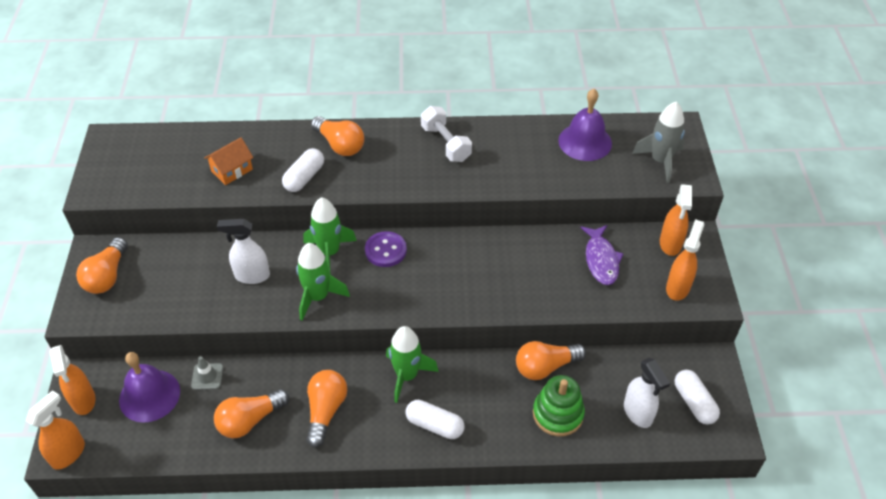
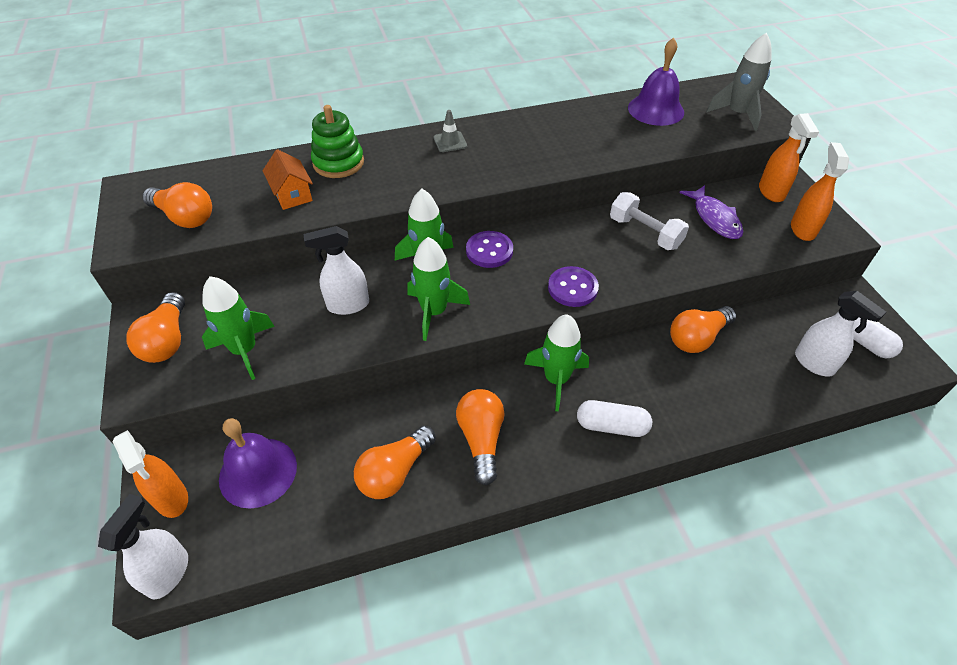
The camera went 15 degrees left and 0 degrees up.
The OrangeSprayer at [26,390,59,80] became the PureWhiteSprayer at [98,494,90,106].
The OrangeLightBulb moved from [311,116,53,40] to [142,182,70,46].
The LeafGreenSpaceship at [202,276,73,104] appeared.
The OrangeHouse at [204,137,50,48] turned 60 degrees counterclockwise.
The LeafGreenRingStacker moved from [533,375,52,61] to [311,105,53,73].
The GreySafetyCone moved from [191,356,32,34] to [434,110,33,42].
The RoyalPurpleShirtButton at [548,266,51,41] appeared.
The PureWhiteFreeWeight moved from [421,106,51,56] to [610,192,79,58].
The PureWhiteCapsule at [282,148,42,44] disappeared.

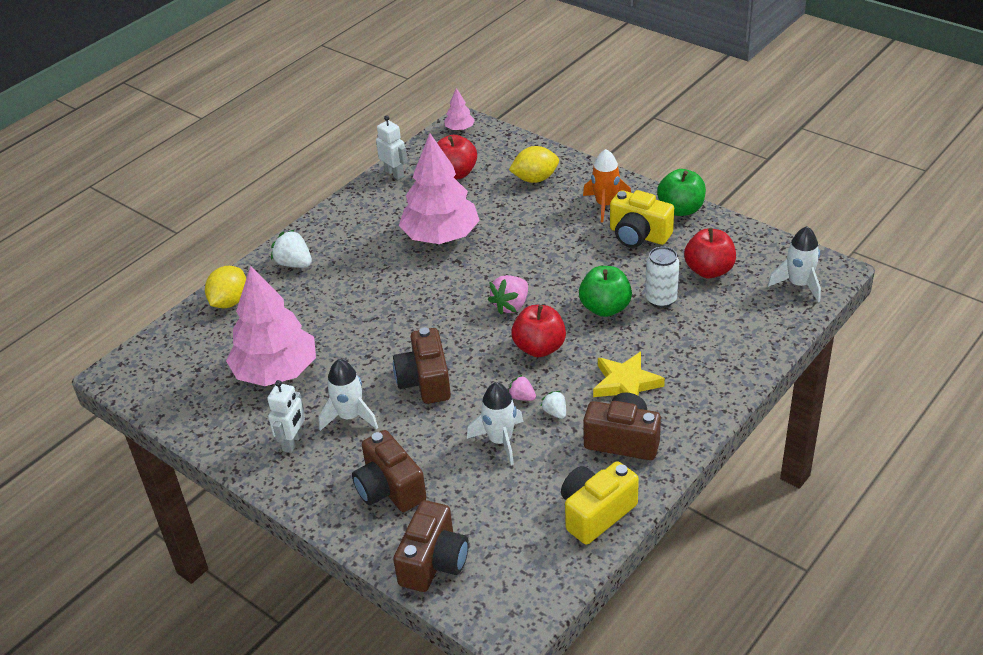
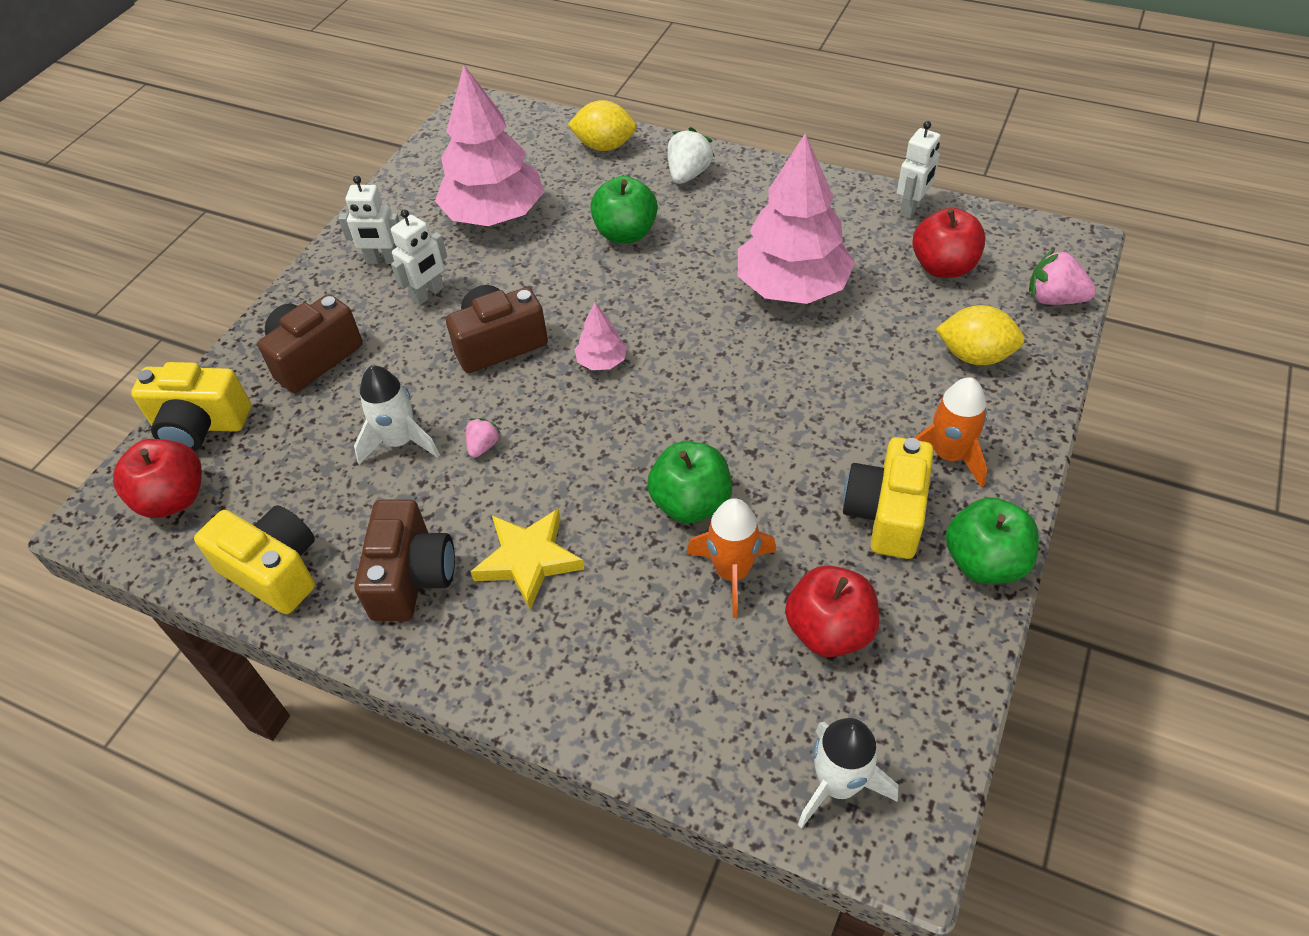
The camera went 75 degrees right and 10 degrees up.
The ScarletToyApple moved from [511,305,55,52] to [113,439,89,79].
The DarkBrownCamera at [393,500,76,92] became the GoldenCamera at [131,362,120,89].
The PureWhiteSpaceship at [319,359,59,72] was replaced by the PureWhiteRobotFigure at [391,209,56,96].
The PinkFirTree moved from [444,88,31,43] to [574,303,53,67].
The LeafGreenToyApple at [590,176,68,67] appeared.
The PureWhiteSodaCan at [645,247,34,61] was replaced by the OrangeSpaceship at [687,498,89,120].
The GoldenToyLemon at [509,146,50,37] turned 45 degrees counterclockwise.
The PinkToyStrawberry moved from [488,275,40,40] to [1029,248,67,57].
The PureWhiteToyStrawberry at [540,391,26,28] disappeared.

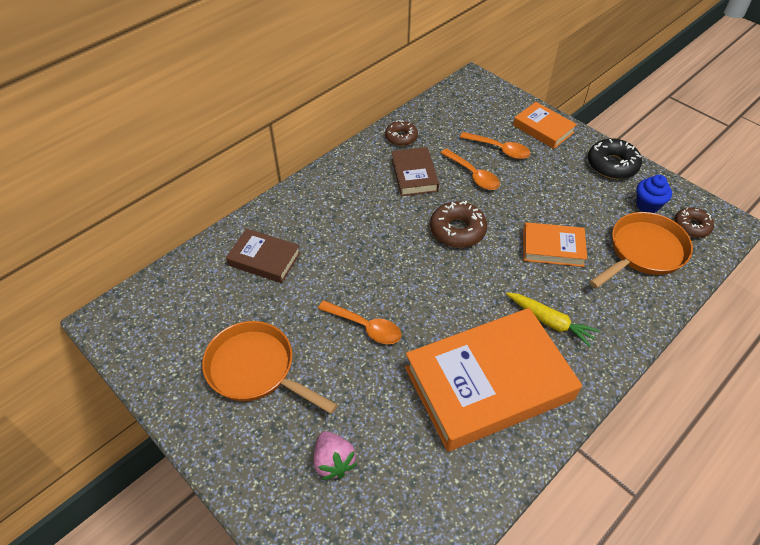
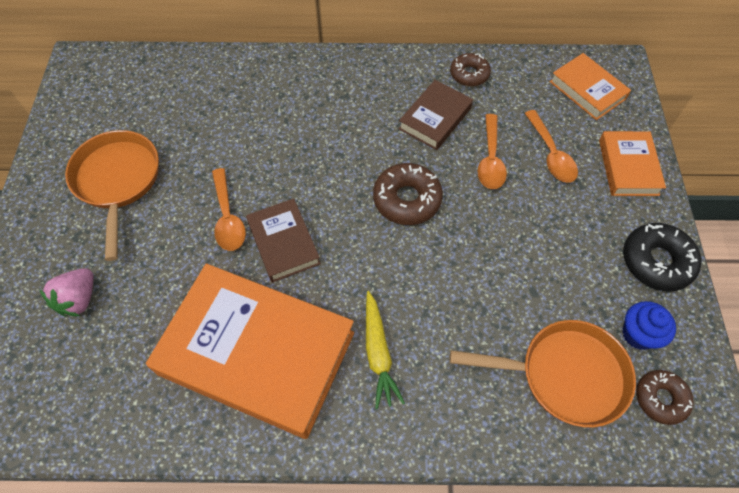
The camera went 45 degrees right and 10 degrees up.
The DarkBrownBook moved from [226,229,74,54] to [246,198,75,85].
The OrangeBook moved from [523,222,64,45] to [550,53,81,67].

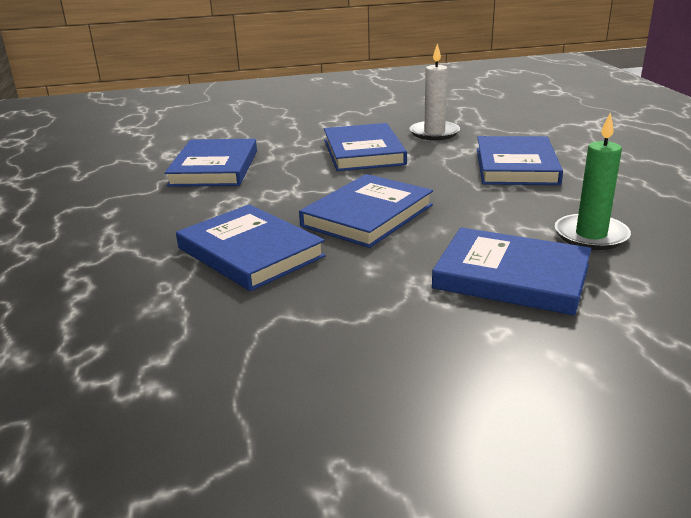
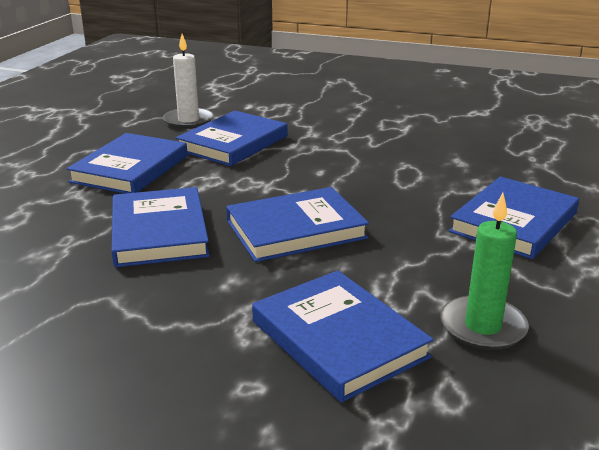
The camera went 30 degrees right and 0 degrees up.
The BlueBook moved from [324,123,83,48] to [66,133,122,61].
The PureWhiteWaxCandle moved from [410,44,50,96] to [163,34,51,95].

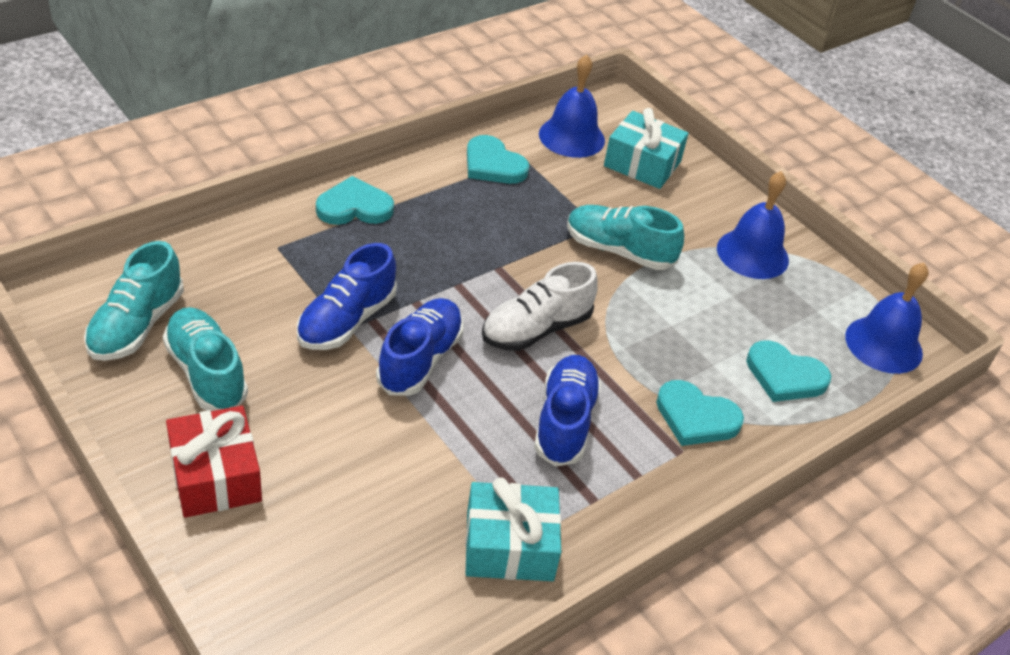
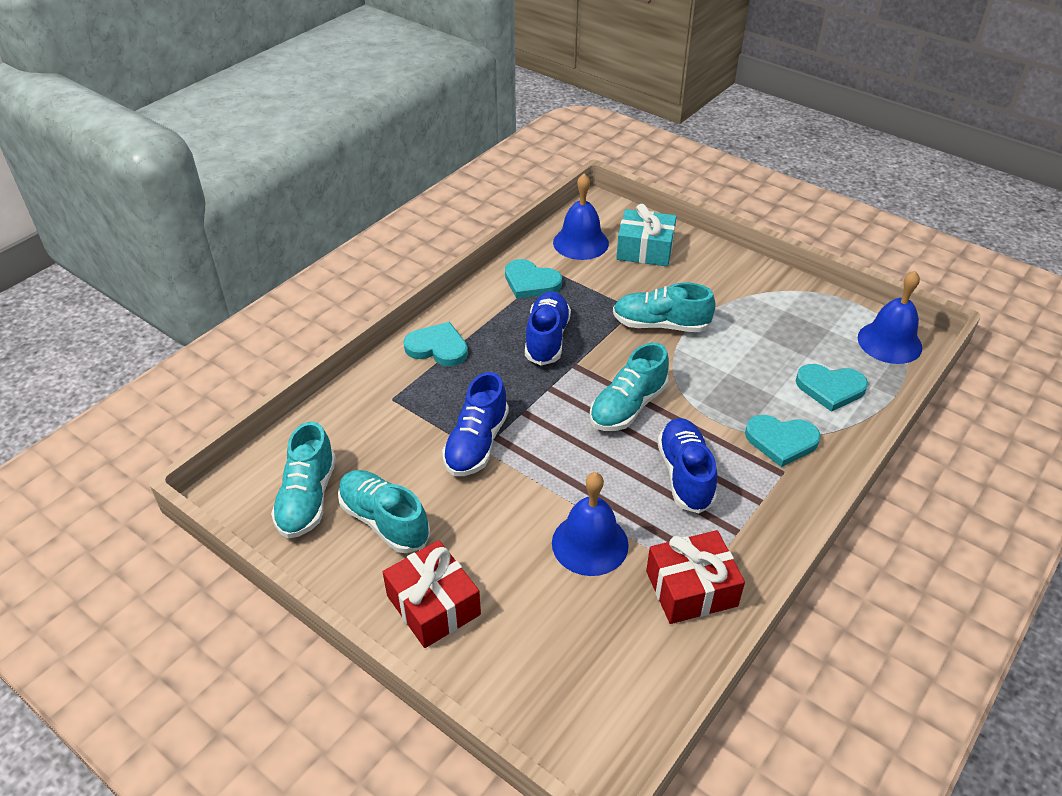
The camera went 10 degrees left and 0 degrees up.
The AquaHeartShape at [316,176,78,49] turned 45 degrees clockwise.
The BlueShoe moved from [376,298,88,98] to [525,291,46,74].
The BlueBell moved from [717,171,72,108] to [552,472,77,104].
The PureWhiteShoe at [482,262,116,89] became the AquaShoe at [590,343,79,88].
The AquaGift at [465,477,96,104] became the ScarletGift at [646,530,99,94].

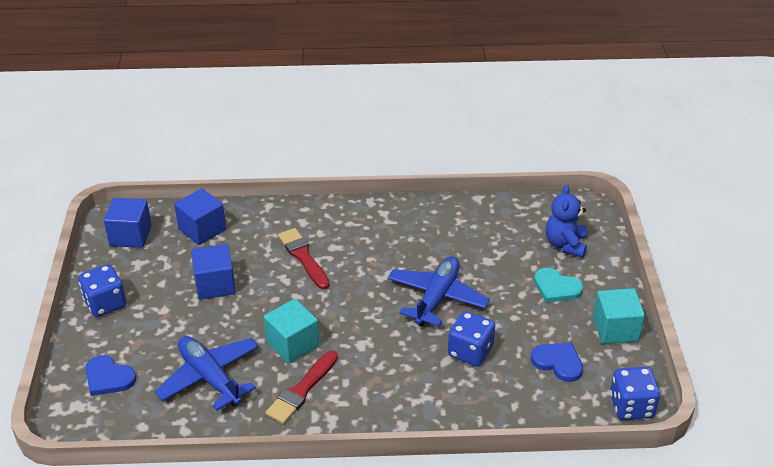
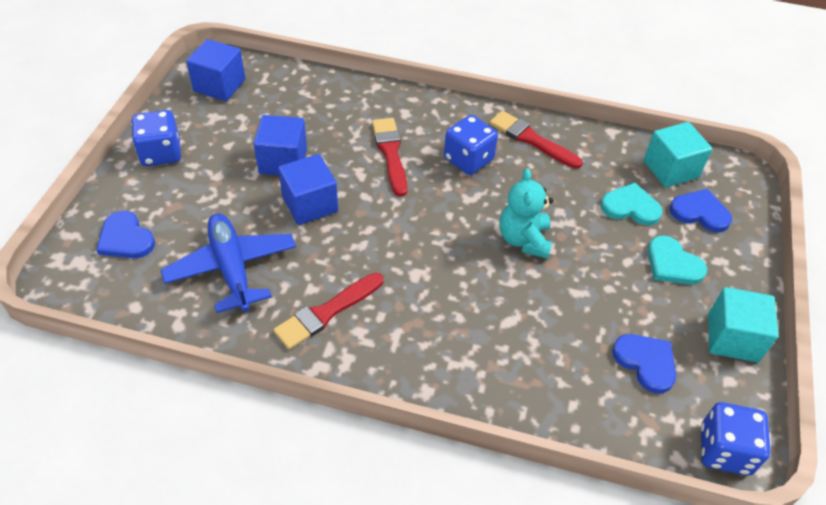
The camera went 15 degrees right and 10 degrees up.
The BlueCube moved from [174,188,52,57] to [278,154,60,71].
The BlueGameDie moved from [448,311,47,56] to [444,115,54,60].
The ScarletBrush at [490,111,93,58] appeared.
The BlueToyPlane at [388,256,102,71] was replaced by the AquaStuffedBear at [500,168,53,91].
The AquaHeartShape at [601,183,62,42] appeared.
The AquaCube moved from [264,299,55,64] to [643,122,69,65].
The BlueStuffedBear at [546,185,41,73] was replaced by the BlueHeartShape at [670,189,62,43].

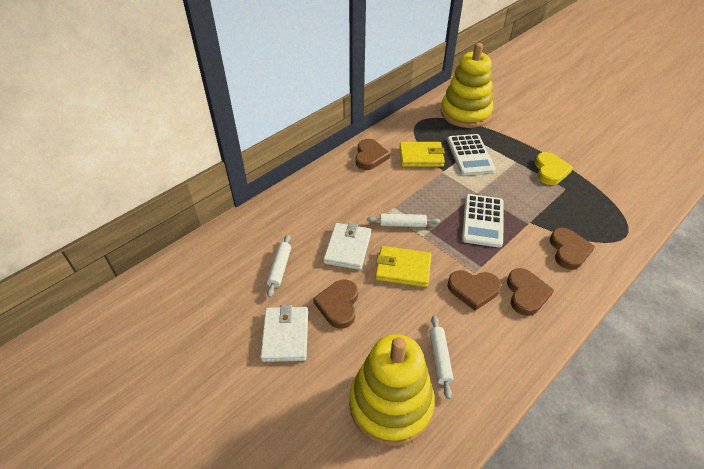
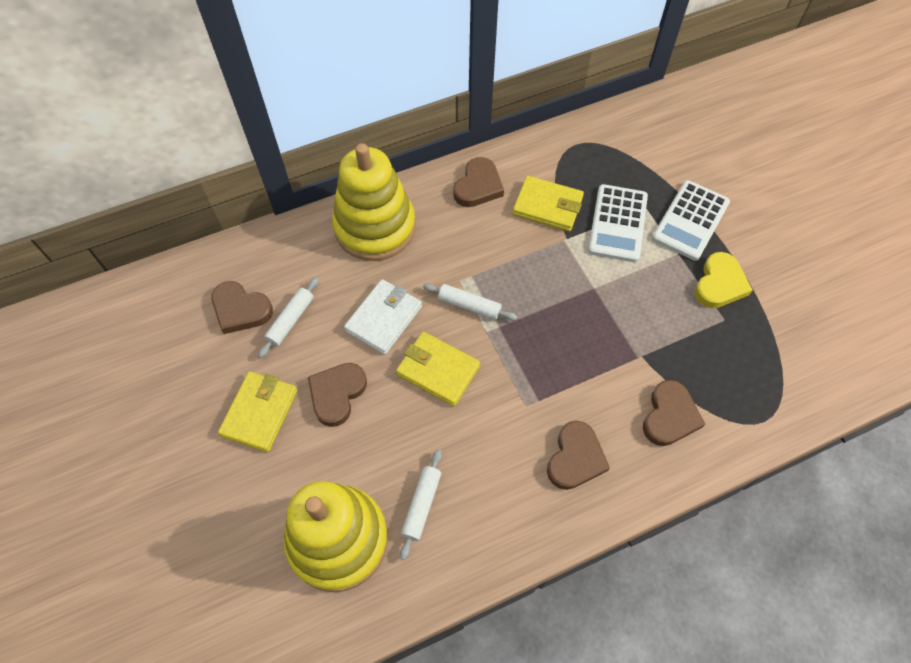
The camera went 20 degrees right and 15 degrees up.
The DarkBrownHeartShape moved from [447,270,54,41] to [212,281,61,53].
The PureWhiteCardWallet at [260,305,48,57] became the GoldenCardWallet at [218,371,80,81].
The GoldenRingStacker moved from [440,43,53,85] to [332,143,84,118].
The PureWhiteAddingMachine moved from [462,194,42,54] to [652,180,78,81].

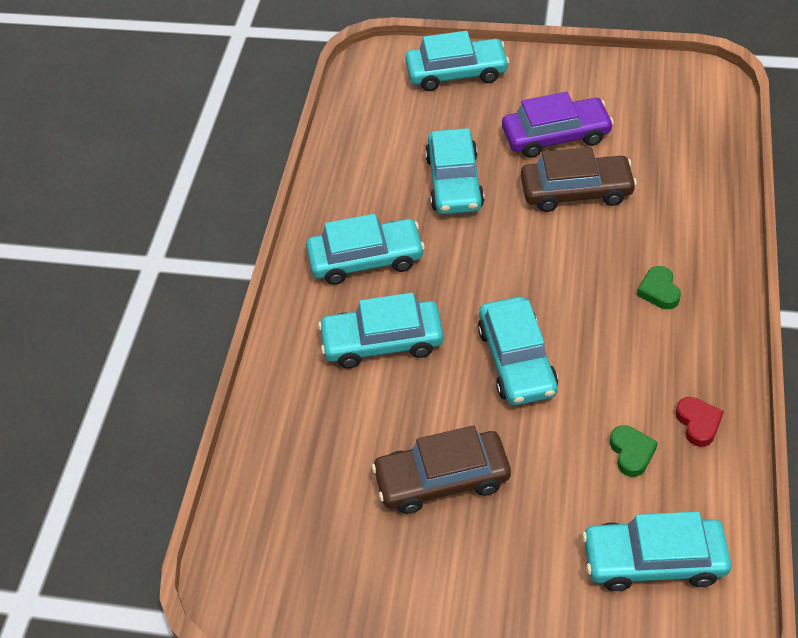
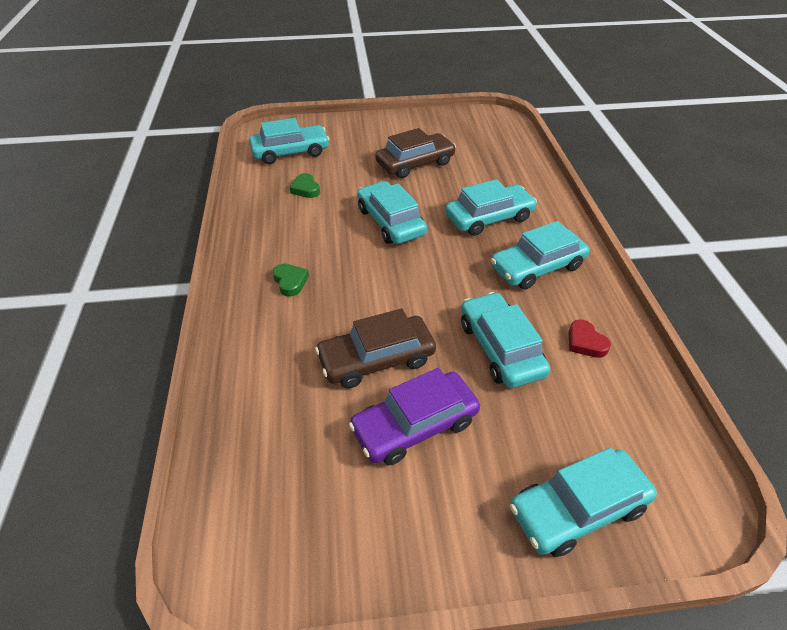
The camera went 160 degrees right and 5 degrees down.
The ScarletHeartShape moved from [675,397,49,50] to [569,319,42,39].

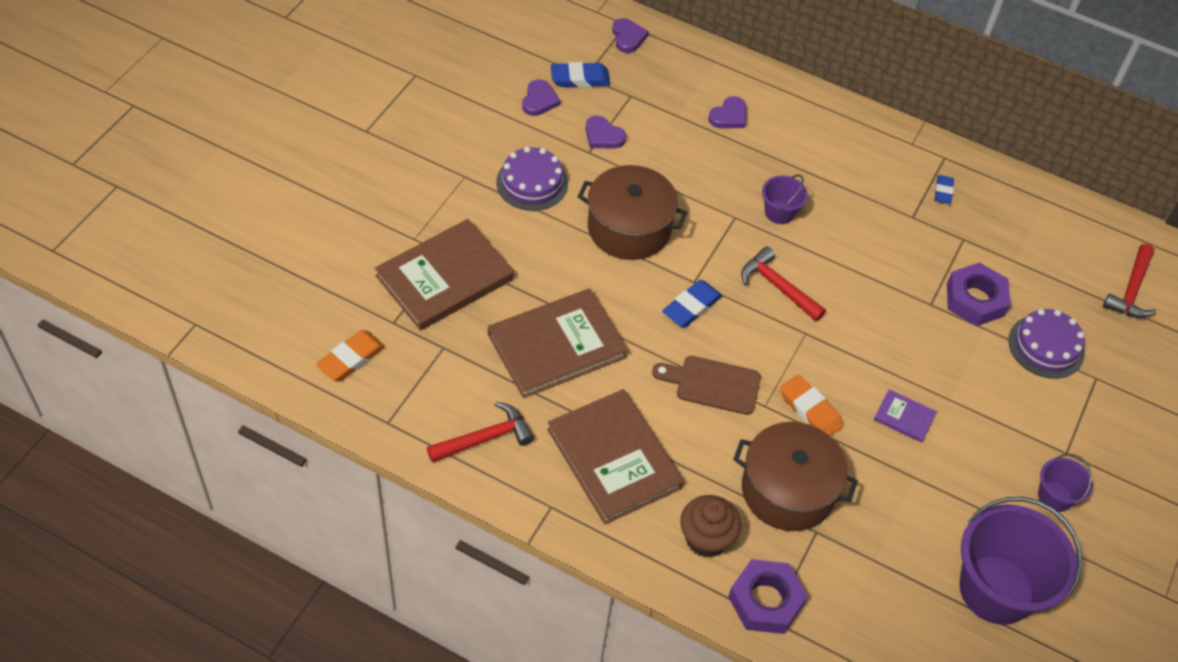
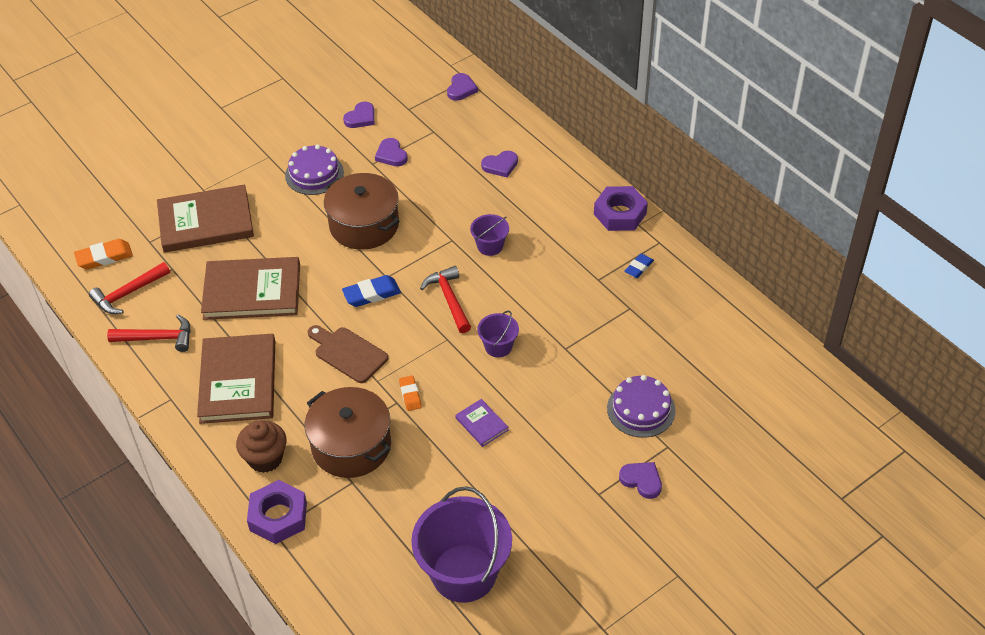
The camera went 30 degrees right and 5 degrees down.
The ScarletCarpenter'sHammer moved from [1103,244,54,74] to [89,262,81,52].
The OrangeEraser at [780,374,63,62] changed to 0.64 times the size.
The RoyalPurpleBucket moved from [1038,454,54,58] to [477,311,42,46].
The RoyalPurpleHexNut moved from [947,262,63,64] to [594,186,54,45].
The RoyalPurpleHeartShape at [619,462,43,37] appeared.
The BlueEraser at [551,62,59,26] disappeared.

